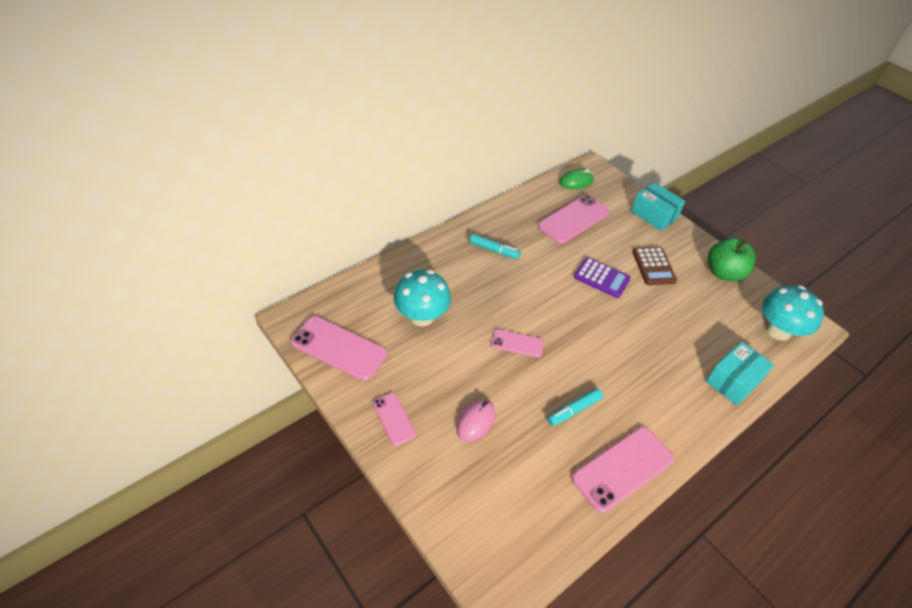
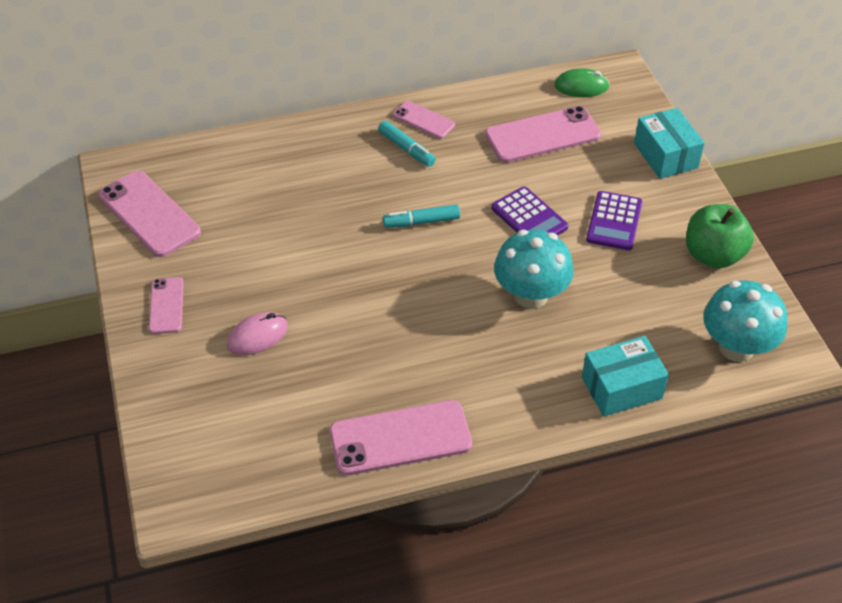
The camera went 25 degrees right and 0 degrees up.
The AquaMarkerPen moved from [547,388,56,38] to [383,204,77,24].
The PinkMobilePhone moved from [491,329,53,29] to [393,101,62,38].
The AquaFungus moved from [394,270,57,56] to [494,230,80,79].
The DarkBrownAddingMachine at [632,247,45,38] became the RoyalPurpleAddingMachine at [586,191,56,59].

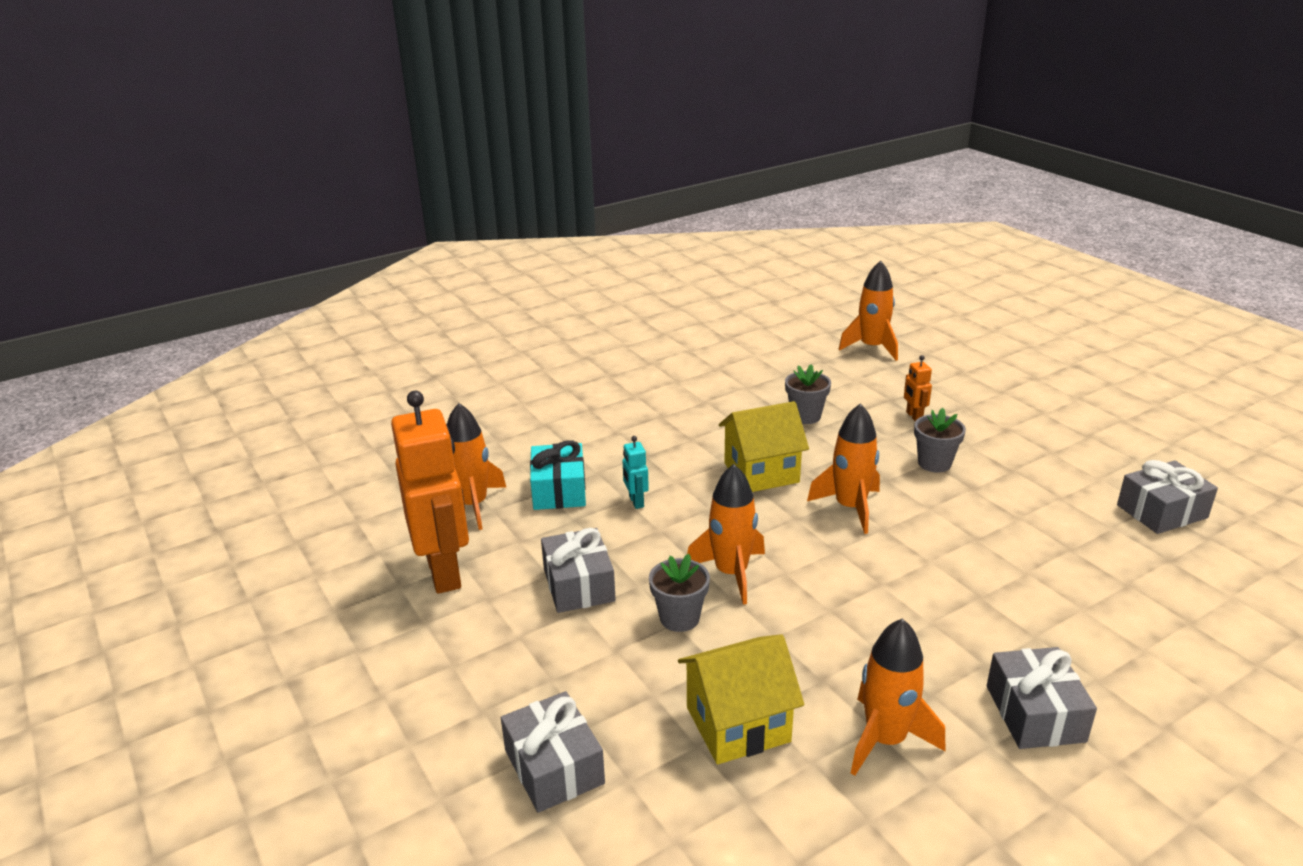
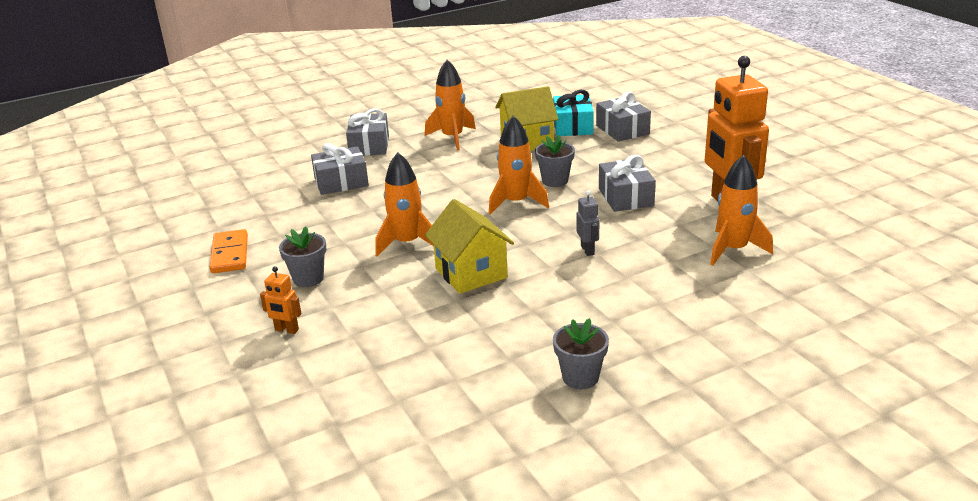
The camera went 175 degrees left and 0 degrees up.
The OrangeDominoTile at [210,229,38,44] appeared.
The OrangeRobotFigure at [904,355,28,66] turned 120 degrees clockwise.
The GreyGift moved from [1117,460,101,74] to [311,143,58,52].
The GoldenHouse at [719,401,90,91] turned 75 degrees clockwise.
The AquaGift moved from [530,440,56,70] to [553,90,41,46].
The GreyPottedPlant moved from [785,364,46,60] to [553,318,56,71].
The AquaRobotFigure at [623,436,26,73] became the GreyRobotFigure at [577,190,22,66].
The OrangeSpaceship at [838,260,60,101] disappeared.

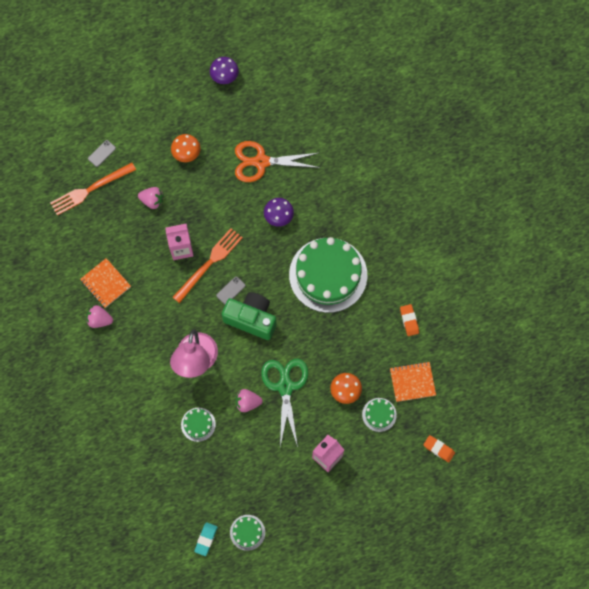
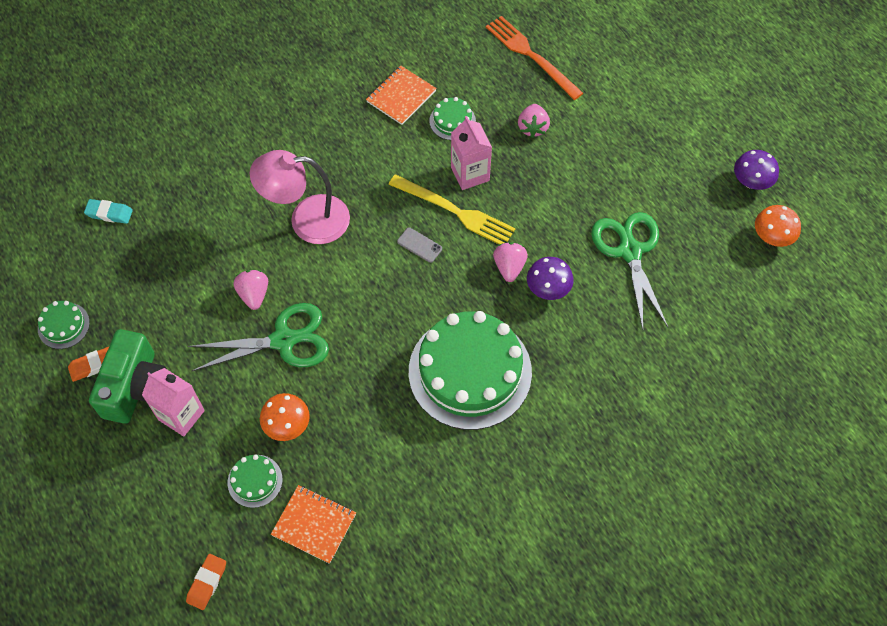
The camera went 80 degrees right and 10 degrees down.
The OrangeEraser moved from [400,304,19,32] to [68,347,41,35].
The AquaEraser moved from [194,522,23,34] to [84,199,49,25].
The LeafGreenCamera moved from [222,292,55,48] to [89,329,78,95].
The OrangeExerciseBook at [390,362,46,40] turned 45 degrees counterclockwise.
The OrangeDinnerFork at [173,228,70,75] became the GoldenDinnerFork at [388,174,127,70].
The LeafGreenLayerCake moved from [181,408,35,34] to [429,97,47,43].
The PinkToyStrawberry moved from [86,305,27,23] to [493,242,35,40].
The OrangeShears at [235,141,85,41] became the LeafGreenShears at [591,212,77,118].
The OrangeFungus moved from [171,134,30,28] to [755,205,46,42].
The GreyMobilePhone at [88,140,28,27] disappeared.

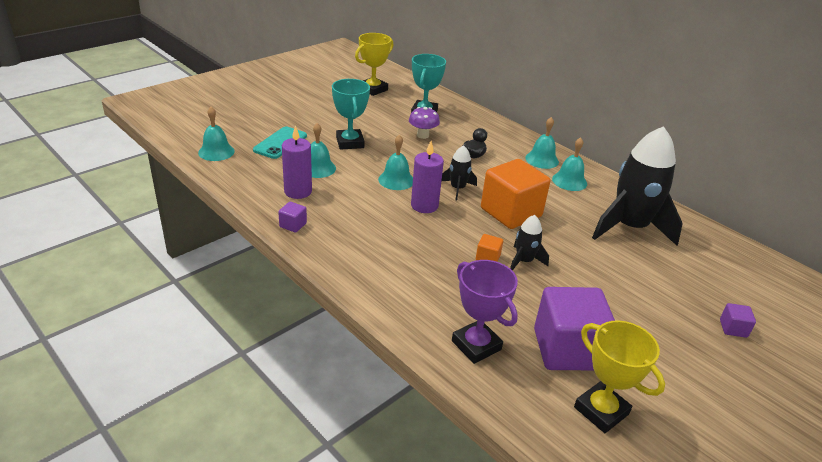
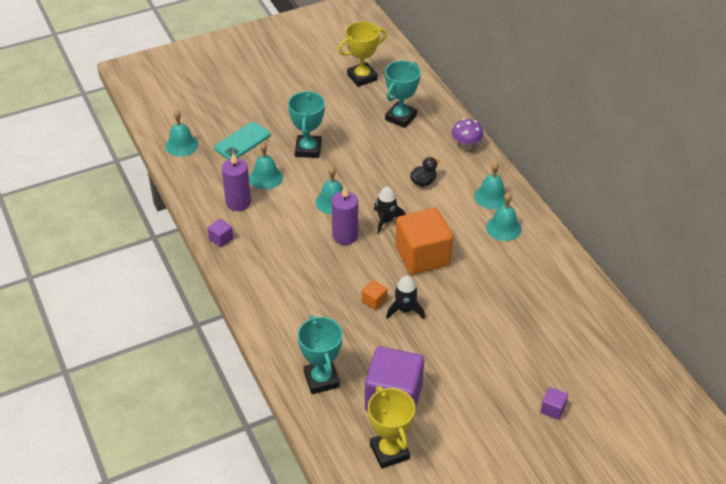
The camera went 20 degrees right and 10 degrees up.
The RoyalPurplePrizeCup at [452,260,66,104] became the AquaPrizeCup at [297,315,46,79].
The RoyalPurpleFungus moved from [409,107,31,32] to [452,119,31,31].
The JetBlackSpaceship at [592,126,91,120] disappeared.

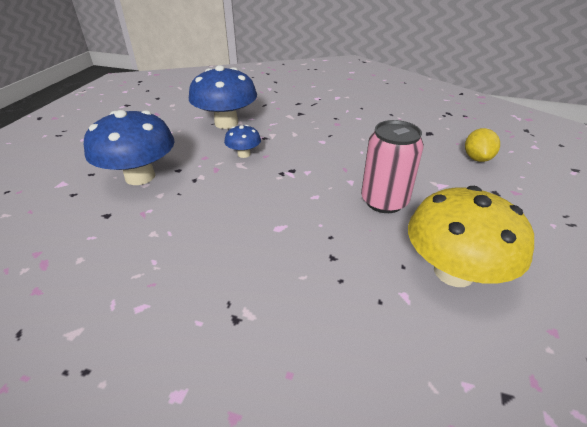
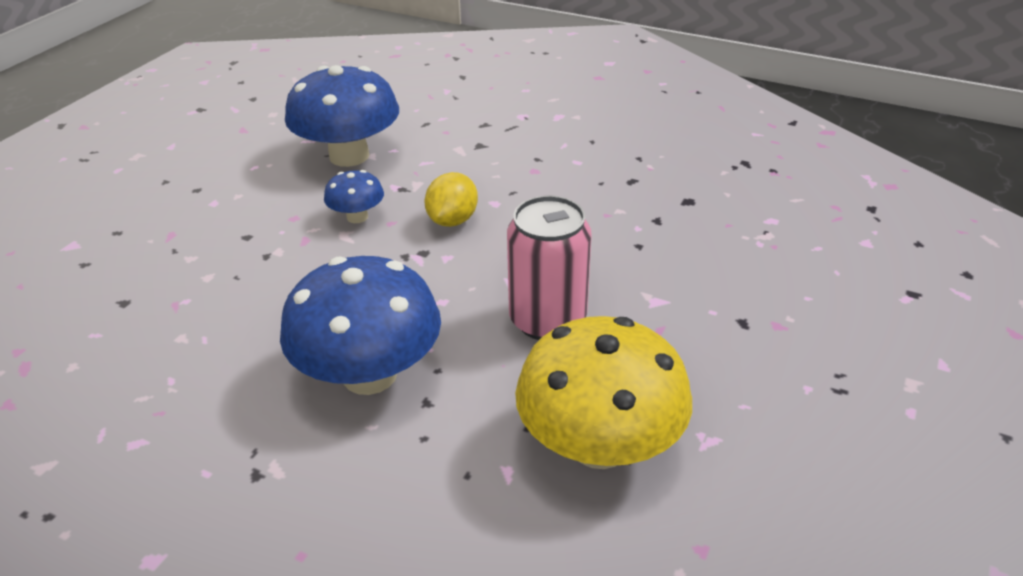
The camera went 10 degrees right and 0 degrees up.
The BlueFungus moved from [84,110,91,75] to [280,256,161,139].
The GoldenToyLemon moved from [465,128,35,34] to [425,172,53,55].

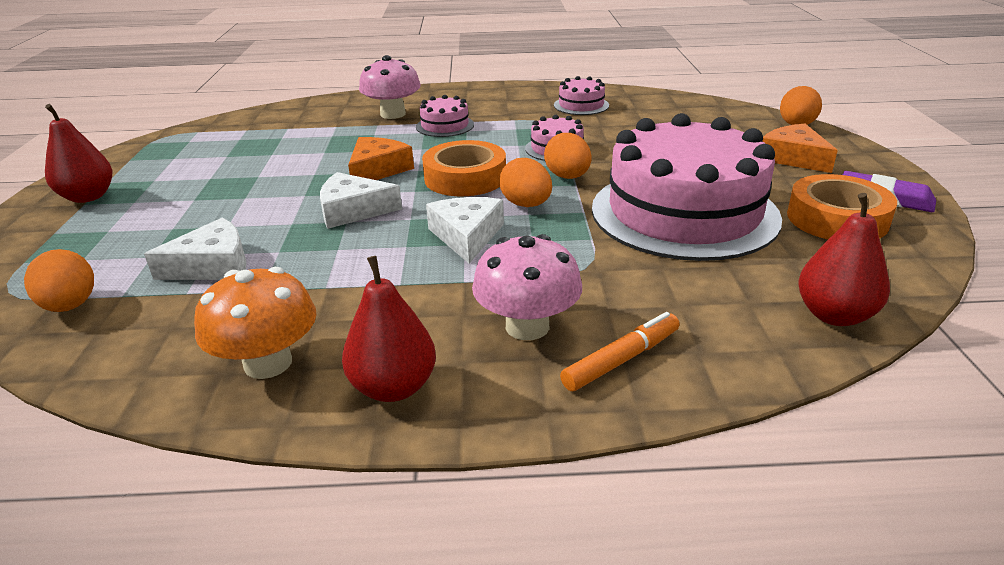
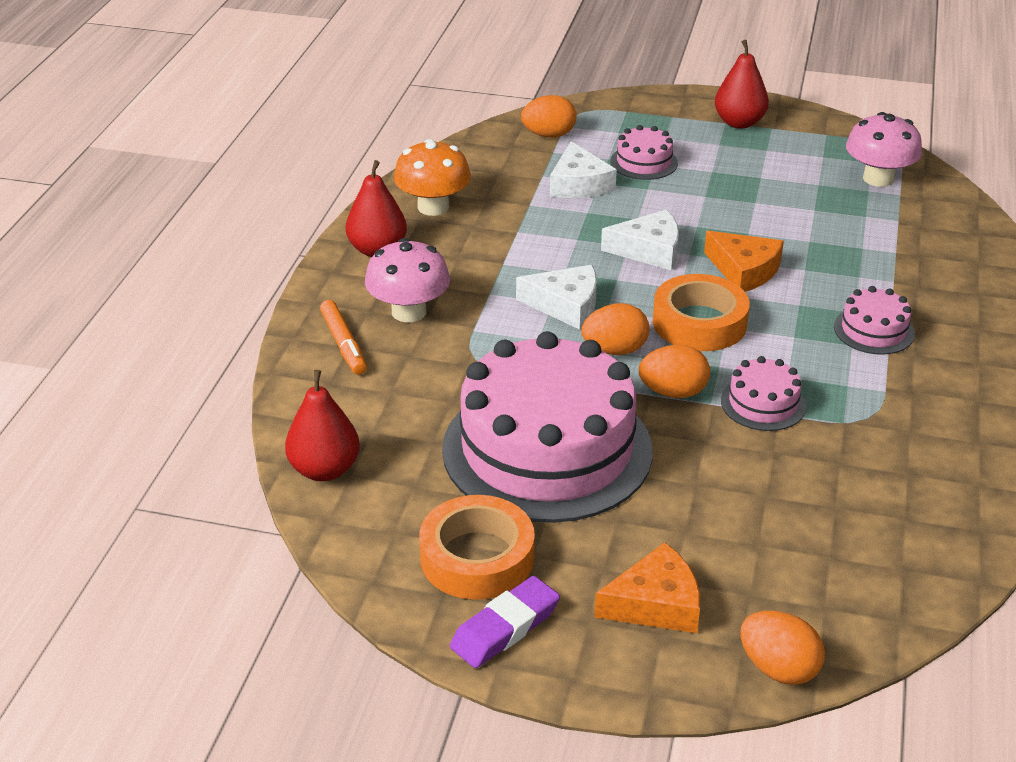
The camera went 105 degrees right and 5 degrees up.
The PureWhitePieceOfCheese at [320,172,82,57] turned 75 degrees clockwise.
The PinkLayerCake moved from [554,76,55,39] to [610,125,68,55].
The PinkFungus moved from [359,55,62,64] to [846,112,76,75].

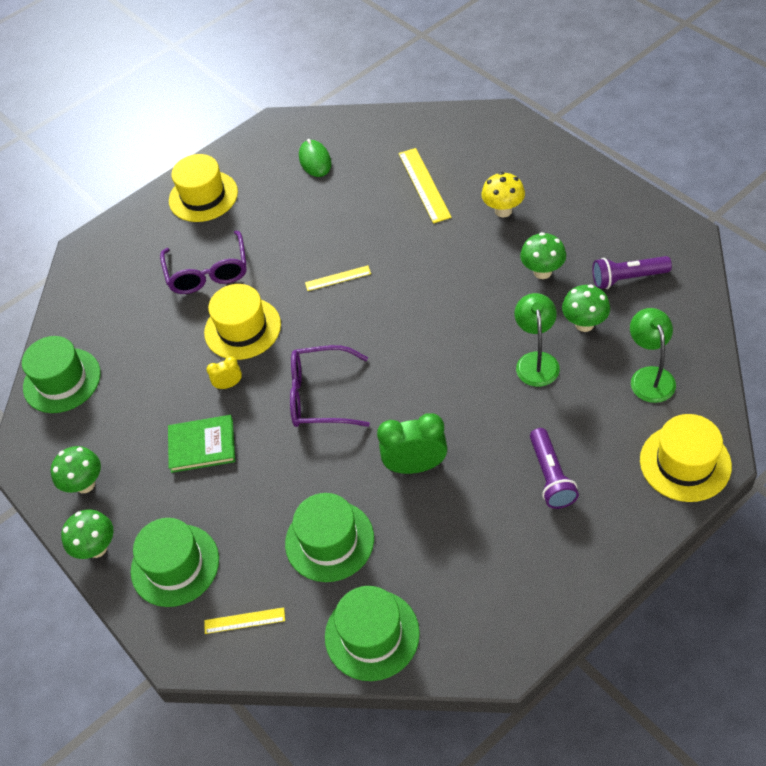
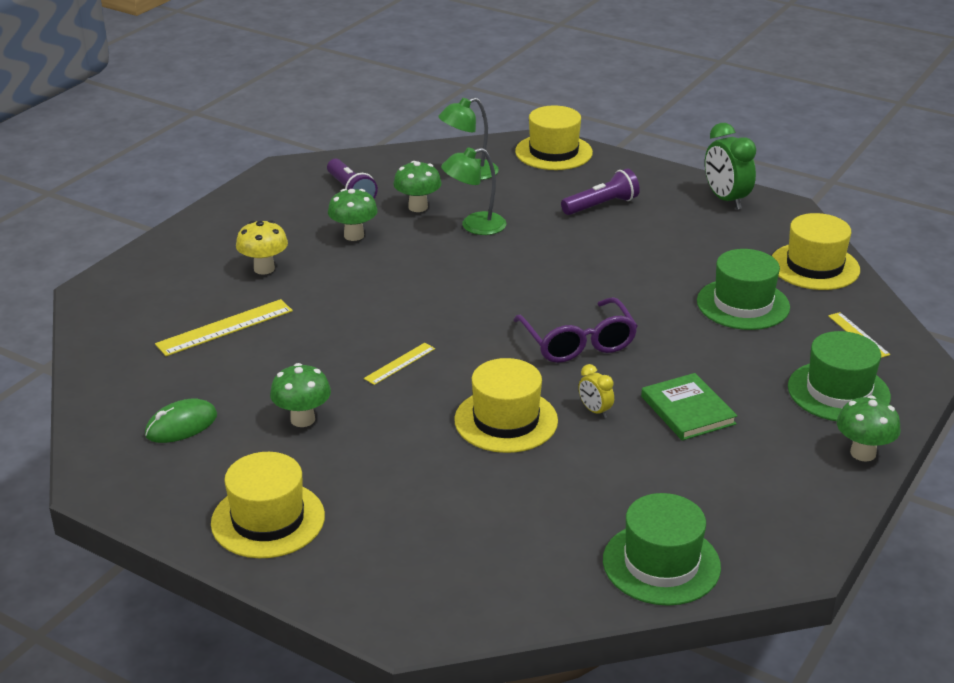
The camera went 115 degrees left and 20 degrees down.
The LeafGreenFungus moved from [51,446,50,47] to [270,363,61,64].
The GoldenMeasuringStick at [305,265,66,26] turned 75 degrees clockwise.
The LeafGreenAlarmClock moved from [377,413,70,61] to [705,123,51,87].
The LeafGreenTopHat at [325,586,95,95] became the GoldenTopHat at [772,213,88,77].
The RoyalPurpleEyeglasses at [160,231,87,63] disappeared.

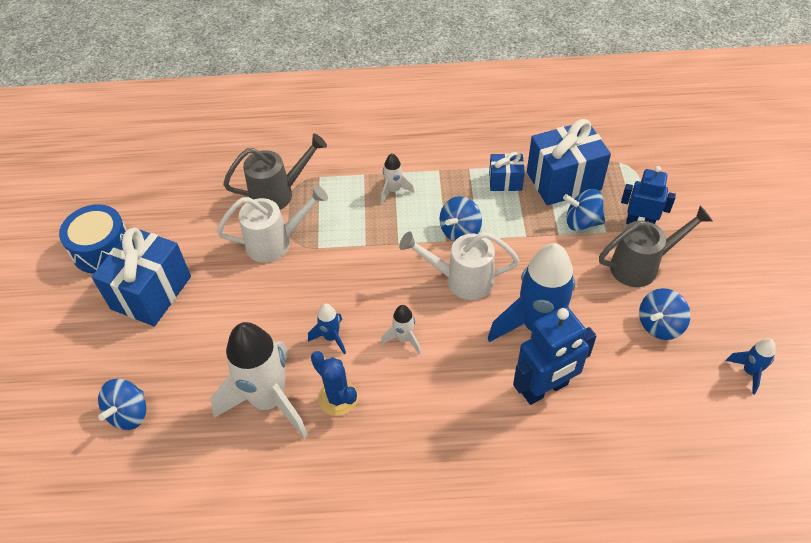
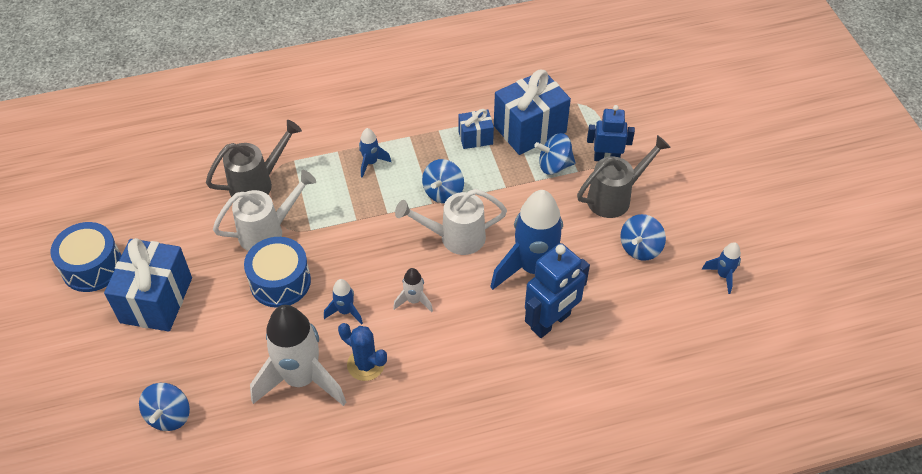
The camera went 15 degrees left and 0 degrees up.
The BlueSnareDrum at [244,237,67,71] appeared.
The PureWhiteSpaceship at [381,154,34,50] became the BlueSpaceship at [359,128,32,50].

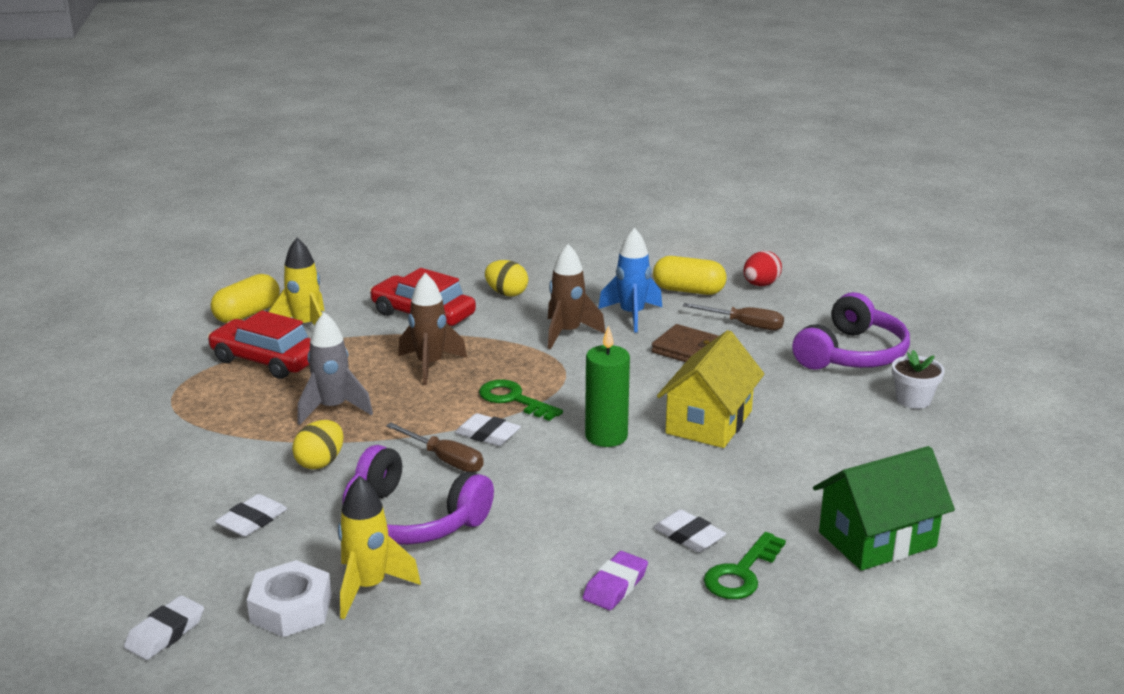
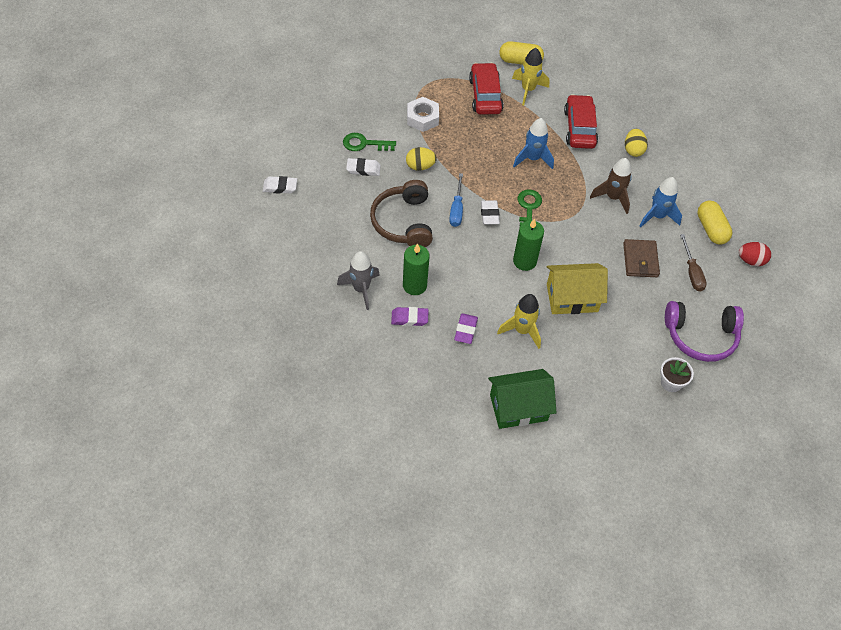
The camera went 55 degrees right and 30 degrees up.
The GreySpaceship moved from [297,312,76,113] to [337,251,43,59].
The LeafGreenDoorKey moved from [704,532,82,67] to [343,133,53,18].
The RoyalPurpleOverEarHeadphones at [342,445,152,100] became the DarkBrownOverEarHeadphones at [370,180,63,67].
The LeafGreenWaxCandle at [403,243,27,52] appeared.
The PureWhiteHexNut moved from [247,560,85,77] to [407,97,32,35].
The DarkBrownHandScrewdriver at [386,423,98,49] became the BlueHandScrewdriver at [449,173,14,54].
The PureWhiteEraser at [653,509,73,44] became the RoyalPurpleEraser at [454,313,24,31].
The LeafGreenHouse at [813,446,142,125] turned 45 degrees counterclockwise.
The GoldenSpaceship moved from [338,476,83,143] to [497,294,44,55].
The DarkBrownSpaceship at [398,273,69,112] became the BlueSpaceship at [513,118,41,51].

